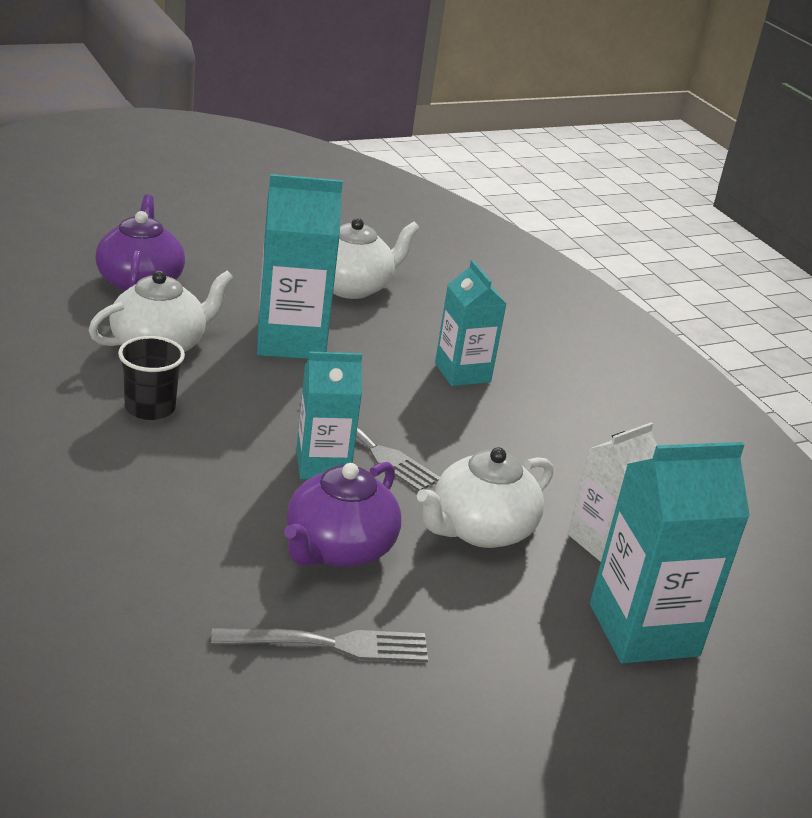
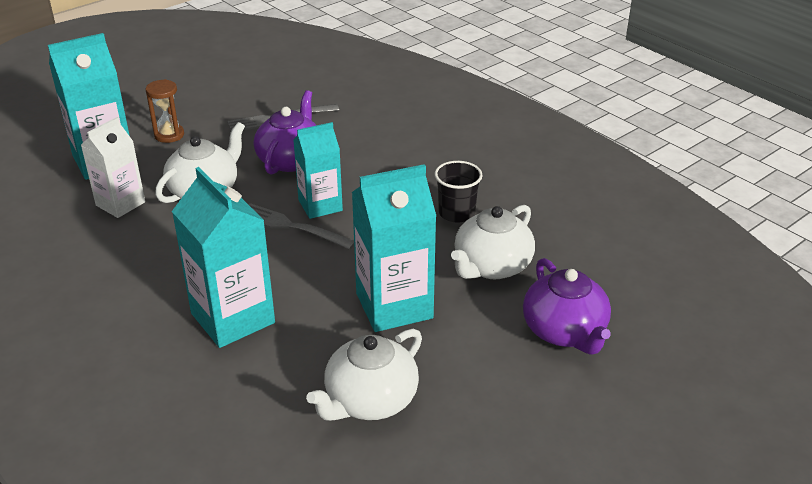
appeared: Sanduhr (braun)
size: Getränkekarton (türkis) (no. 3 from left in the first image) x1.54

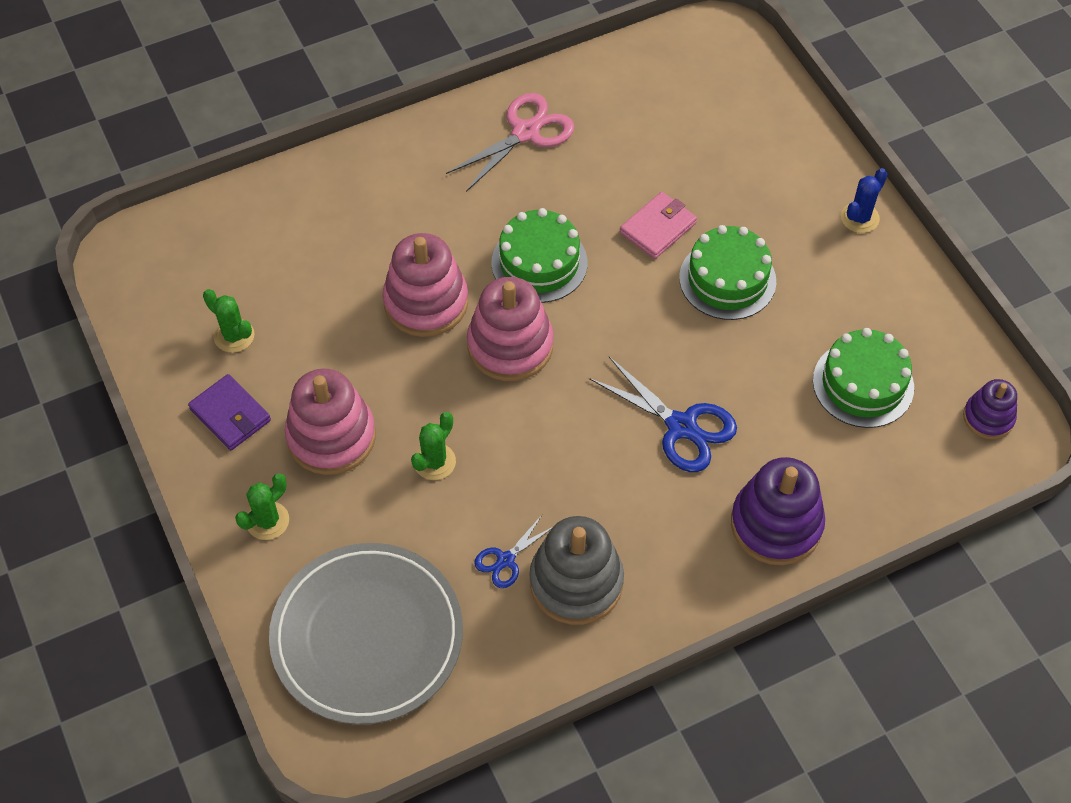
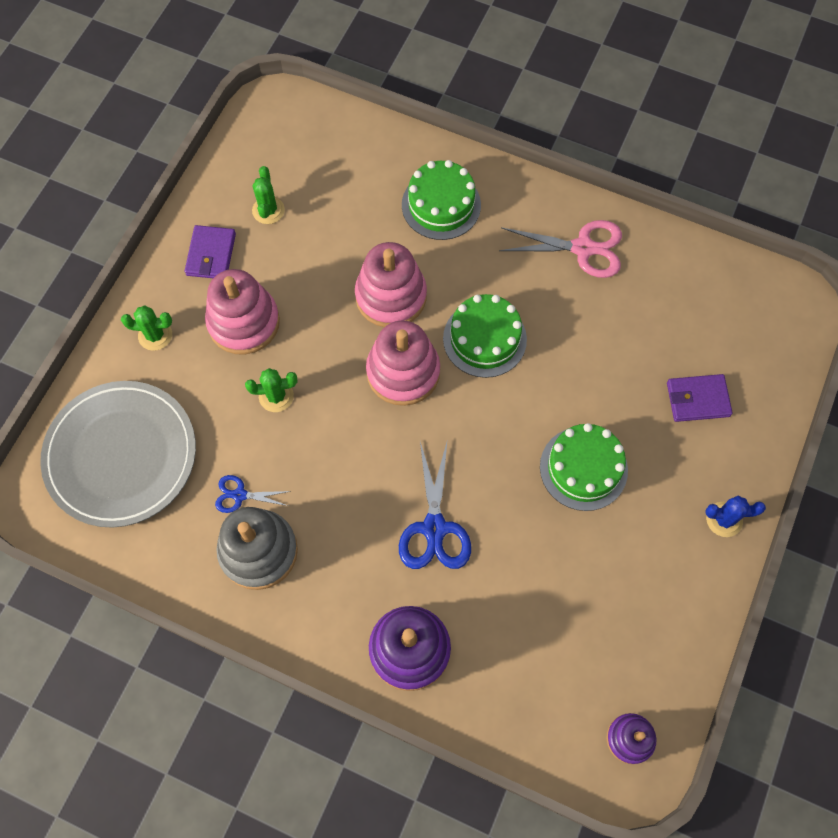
missing: Geldbörse (rosa)
appeared: Geldbörse (lila) (no. 2 from left)
relocated: Kuchen (grün) (no. 3 from left in the first image) to Kuchen (grün) (no. 1 from left)

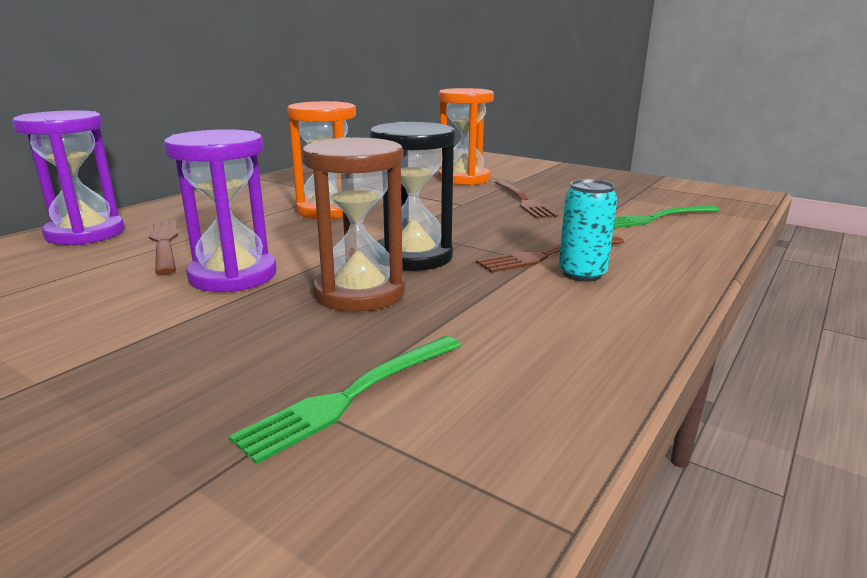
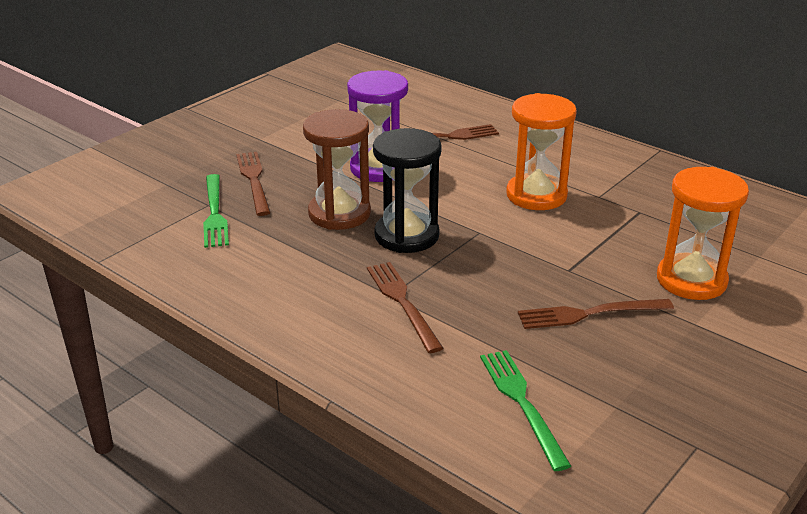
missing: Sanduhr (lila) (no. 1 from left); Dose (türkis)
appeared: Gabel (braun) (no. 1 from left)
spun: Gabel (grün) (no. 1 from left) 150 degrees counterclockwise

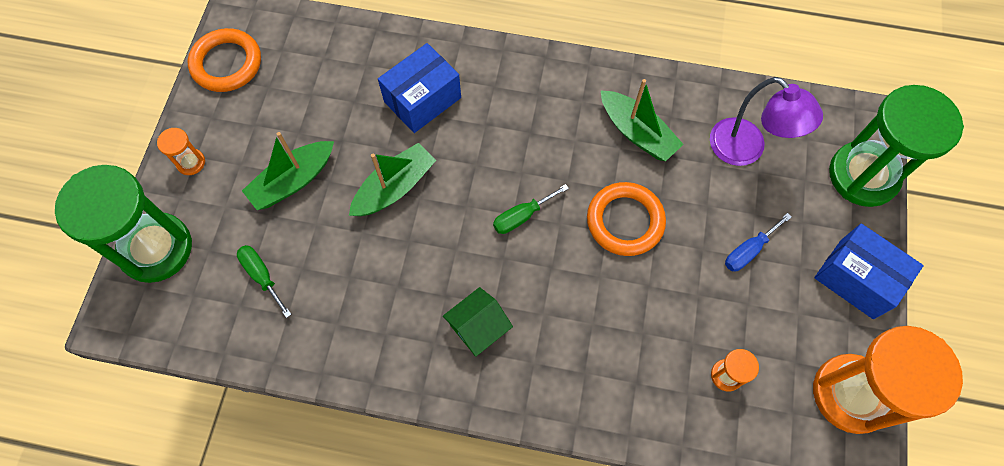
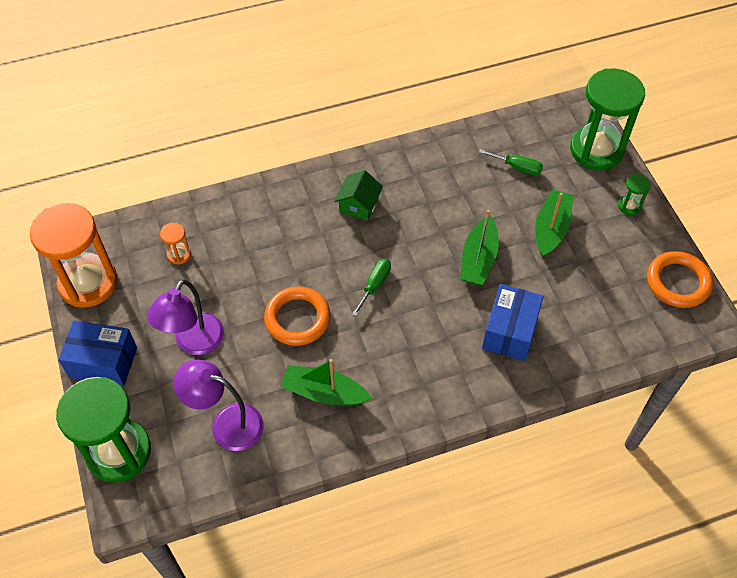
exchanged: Schraubenzieher (blau) to Lampe (lila) (no. 1 from left)
colour: Sanduhr (orange) (no. 1 from left) to Sanduhr (grün) (no. 3 from left)

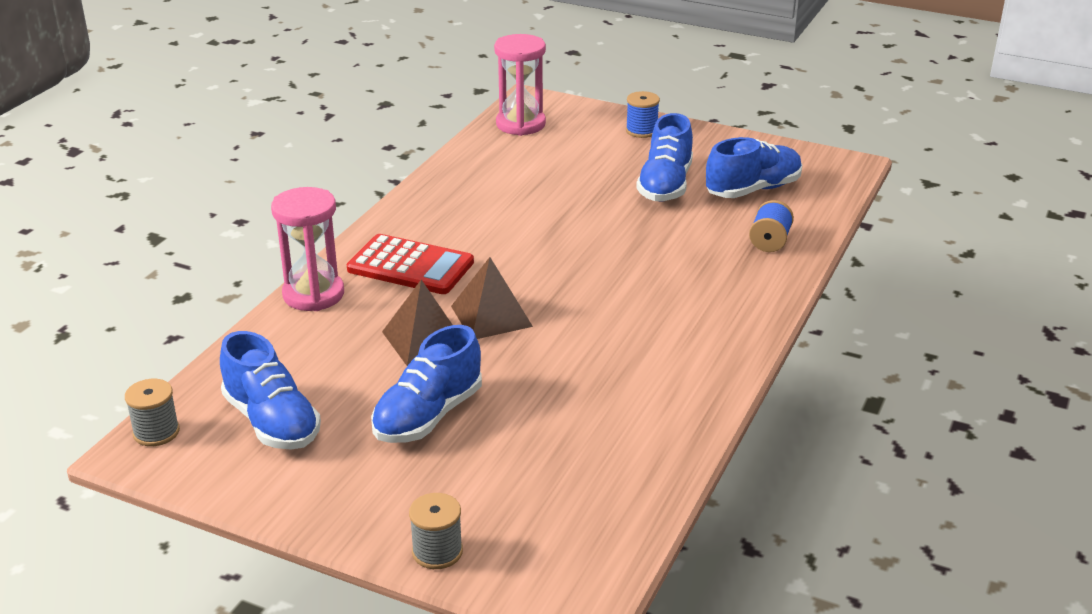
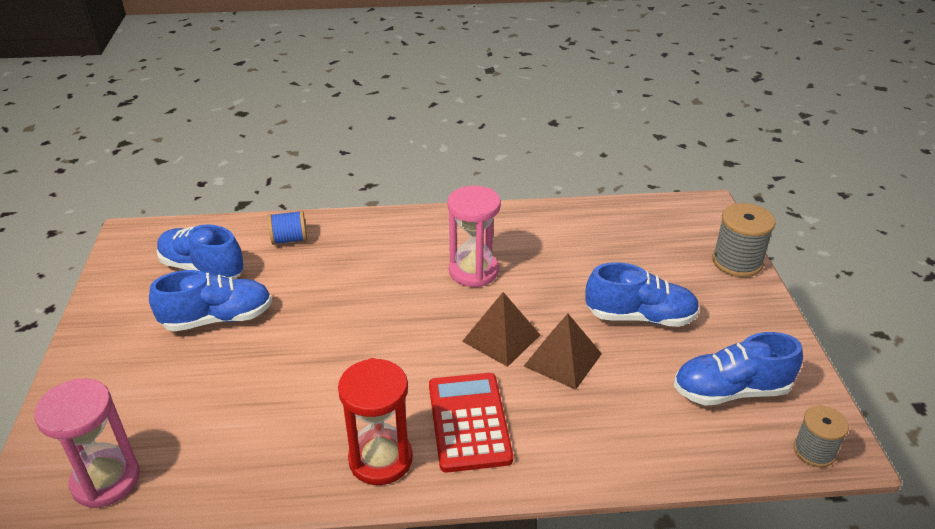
missing: Garnrolle (blau) (no. 1 from left)
appeared: Sanduhr (rot)
relocated: Sanduhr (rosa) (no. 1 from left in the first image) to Sanduhr (rosa) (no. 2 from left)
spun: Schuh (blau) (no. 1 from left in the first image) 120 degrees counterclockwise
size: Garnrolle (grau) (no. 2 from left in the first image) x1.56

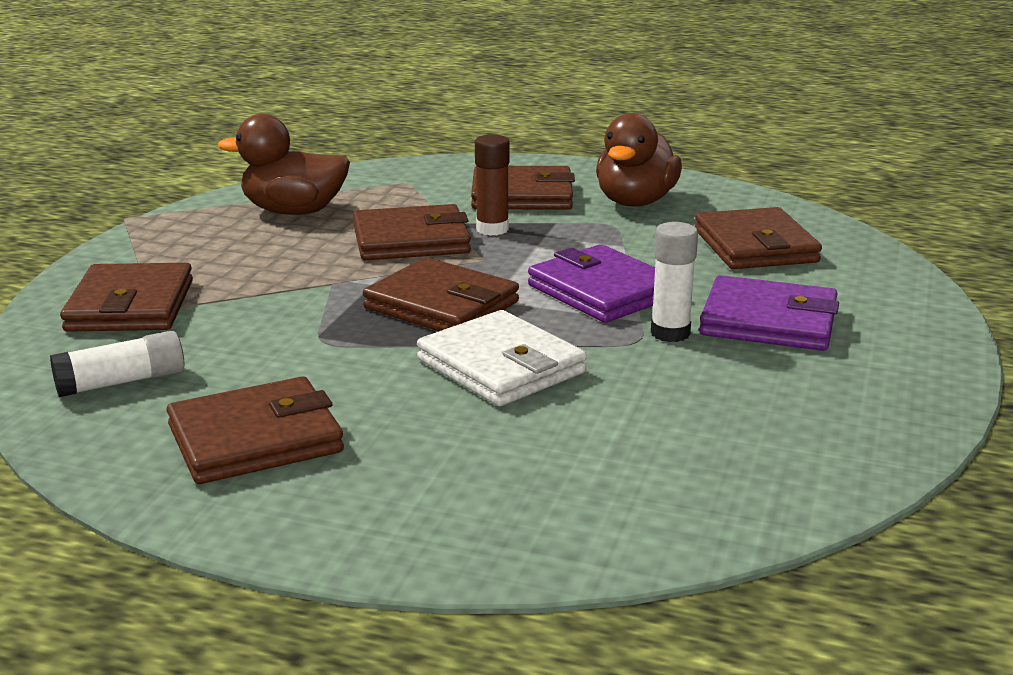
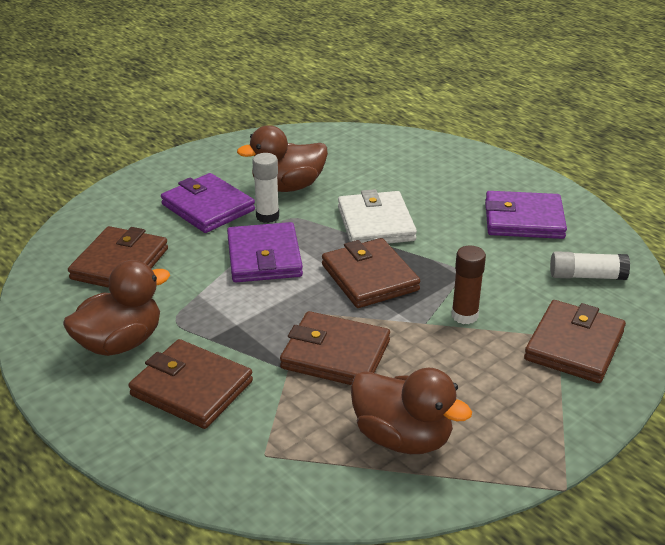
appeared: Ente (braun) (no. 2 from left)
relocated: Klebestift (braun)
colour: Geldbörse (braun) (no. 2 from left) to Geldbörse (lila) (no. 3 from left)

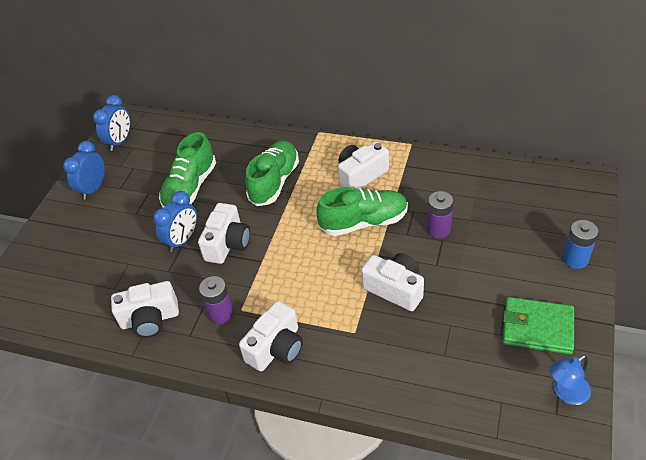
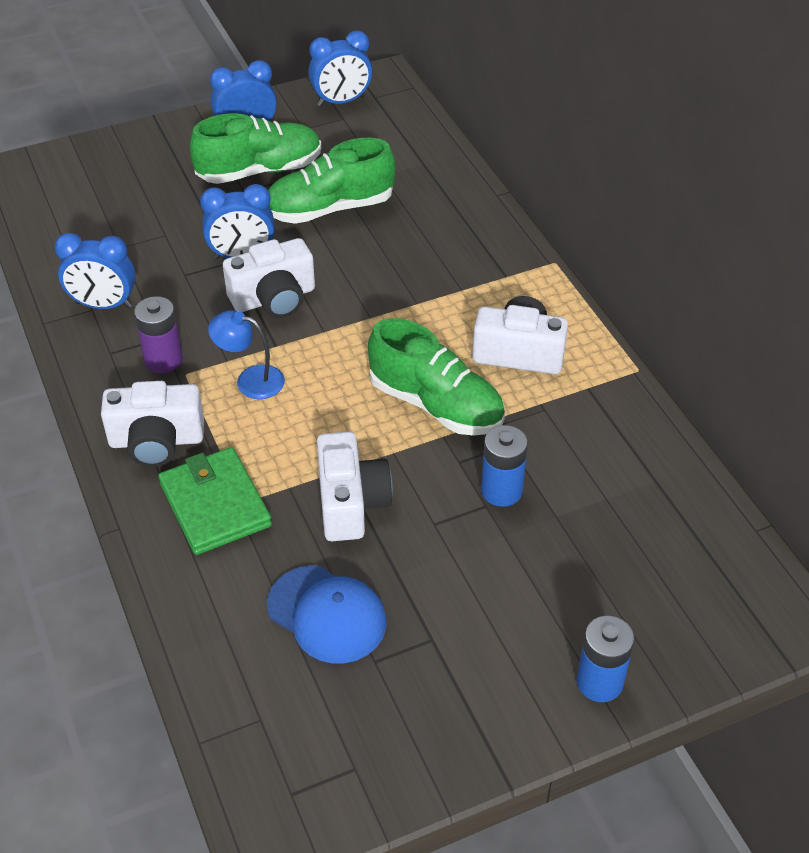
appeared: Kappe (blau)
relocated: Geldbörse (grün); Schuh (grün) (no. 2 from left in the first image) to Schuh (grün) (no. 1 from left); Lampe (blau)
exchanged: Kamera (weiß) (no. 1 from left) to Wecker (blau) (no. 1 from left)
colour: Batterie (lila) (no. 2 from left) to Batterie (blau) (no. 1 from left)

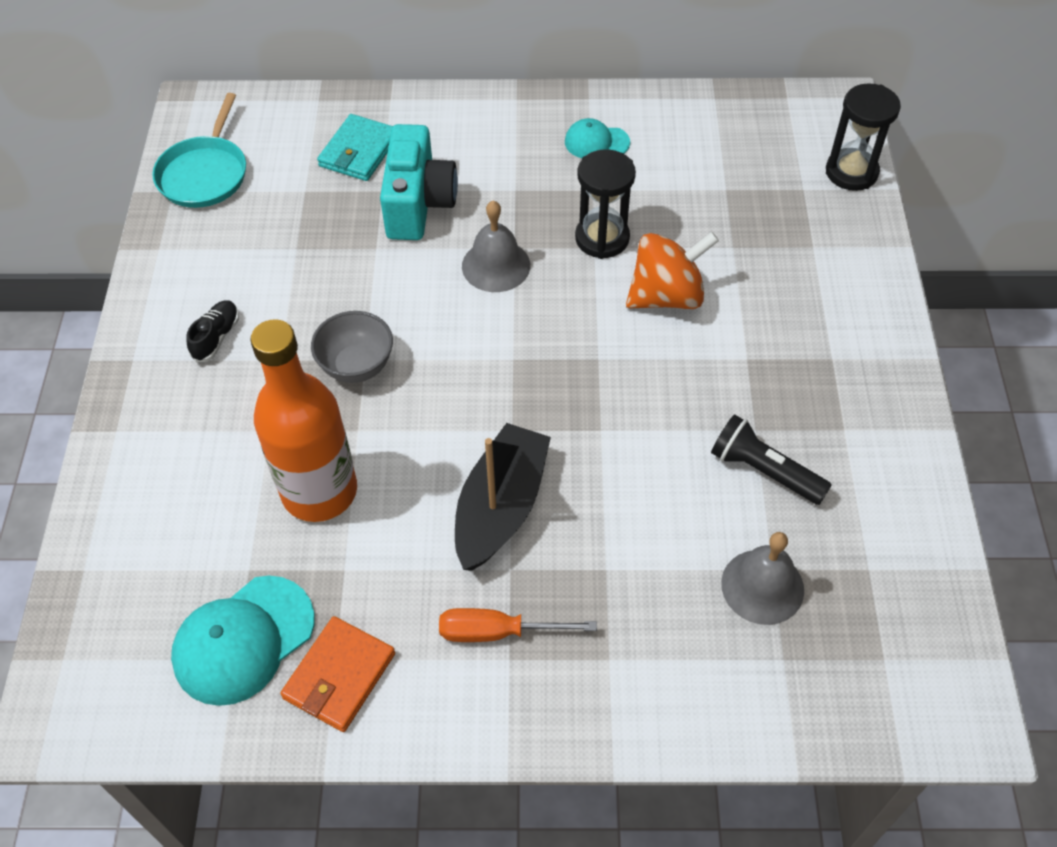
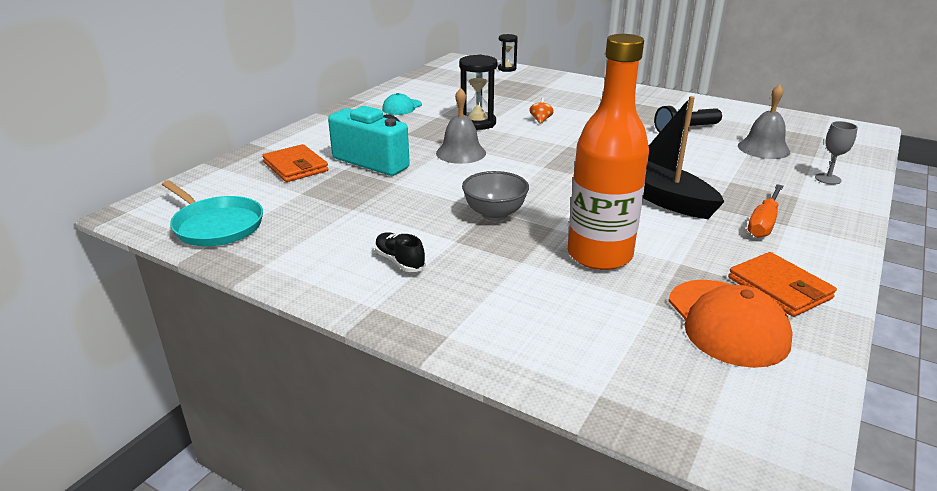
appeared: Kelch (grau)
colour: Geldbörse (türkis) to Geldbörse (orange) (no. 1 from left); Kappe (türkis) (no. 1 from left) to Kappe (orange)
size: Sanduhr (schwarz) (no. 2 from left) x0.62; Kreisel (orange) x0.42

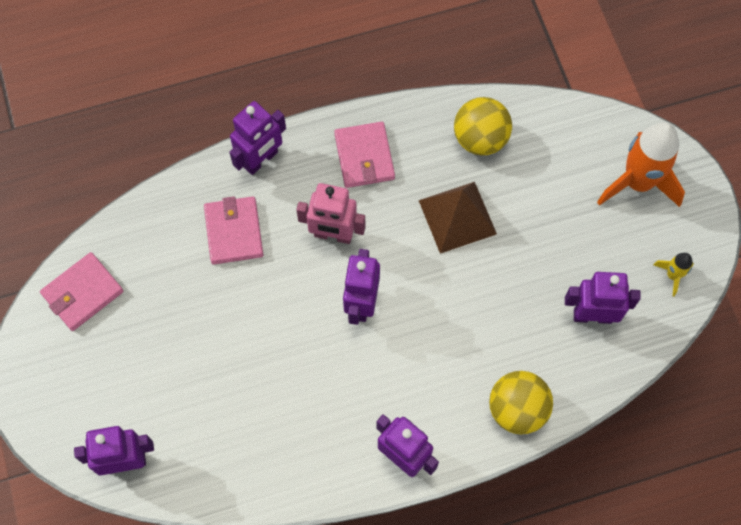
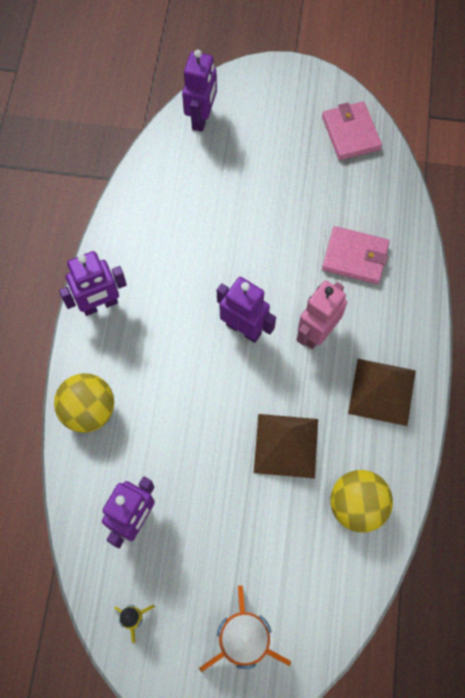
missing: Roboter (lila) (no. 2 from left)
exchanged: Geldbörse (rosa) (no. 3 from left) to Pyramide (braun) (no. 2 from left)

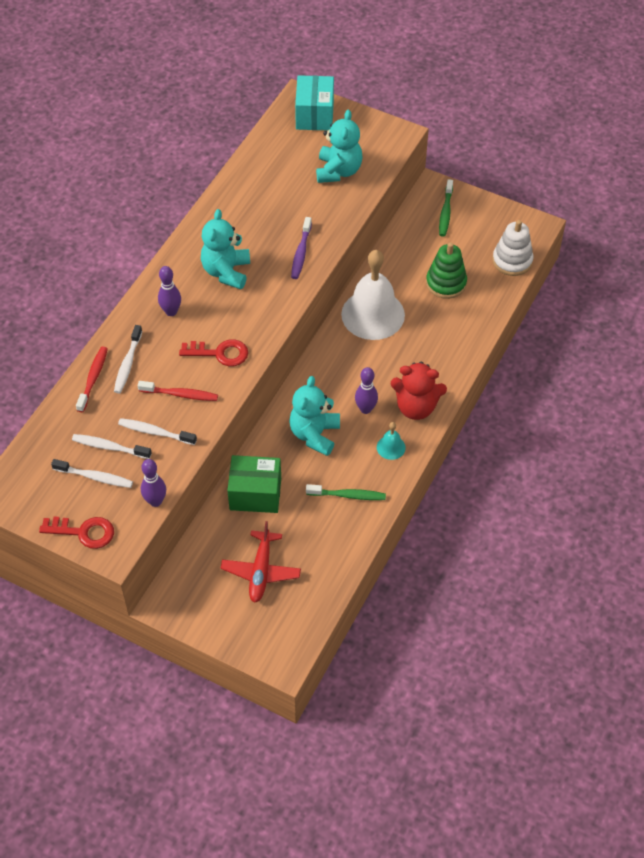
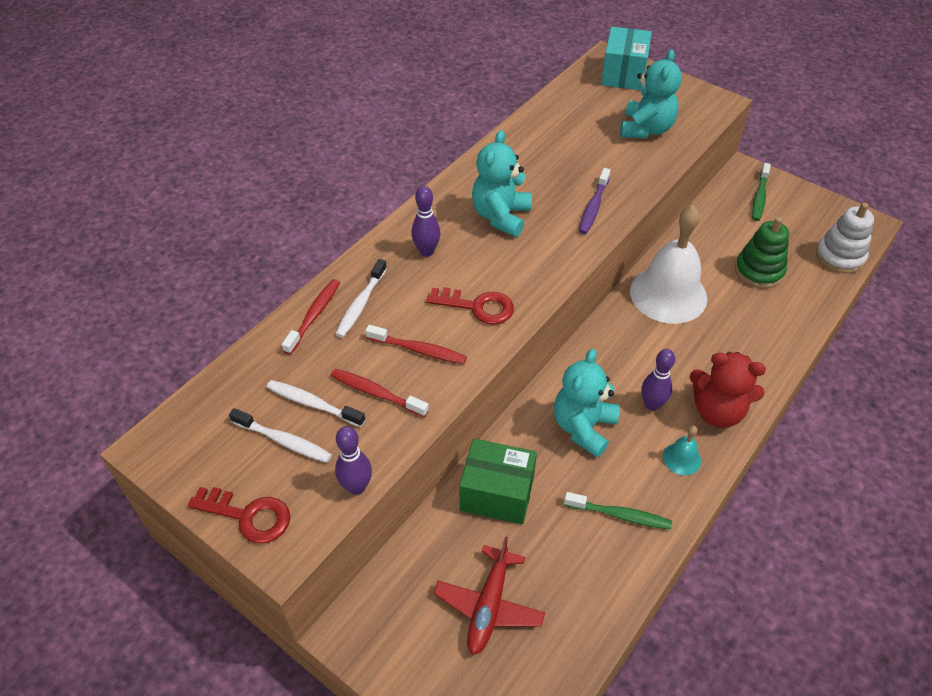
colour: Zahnbürste (weiß) (no. 4 from left) to Zahnbürste (rot) (no. 2 from left)

